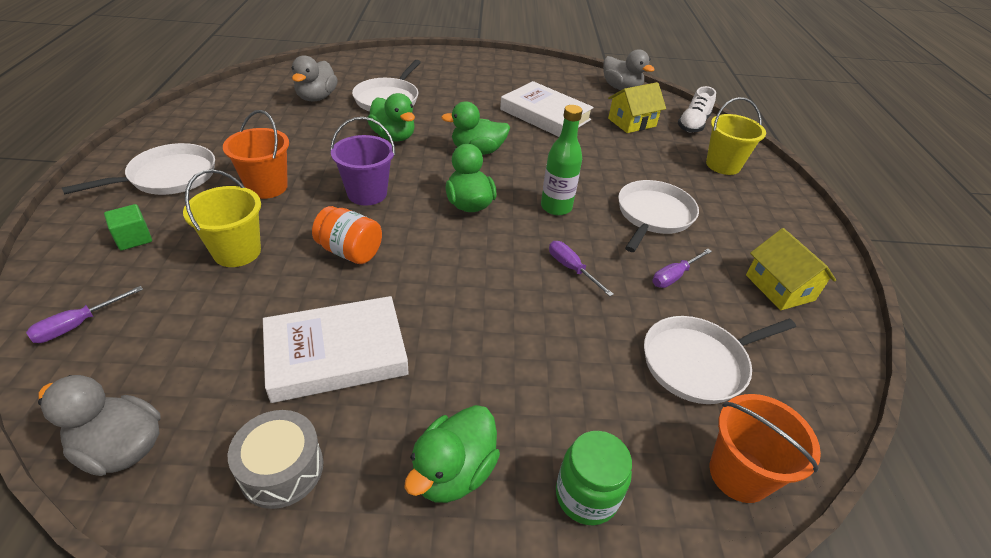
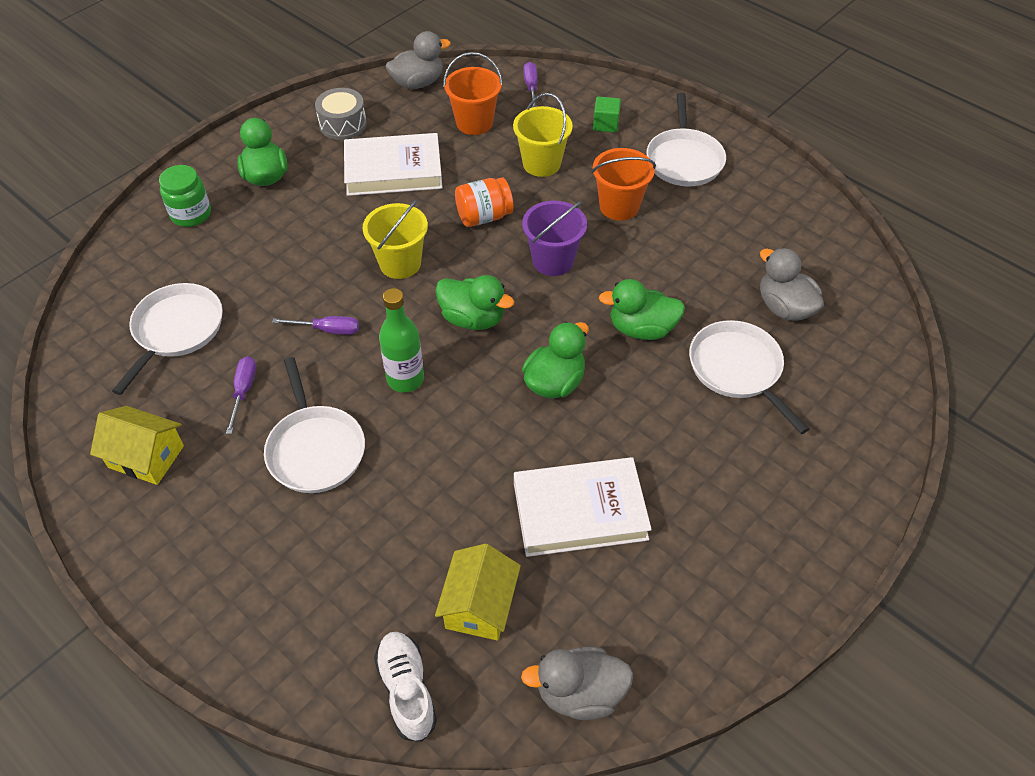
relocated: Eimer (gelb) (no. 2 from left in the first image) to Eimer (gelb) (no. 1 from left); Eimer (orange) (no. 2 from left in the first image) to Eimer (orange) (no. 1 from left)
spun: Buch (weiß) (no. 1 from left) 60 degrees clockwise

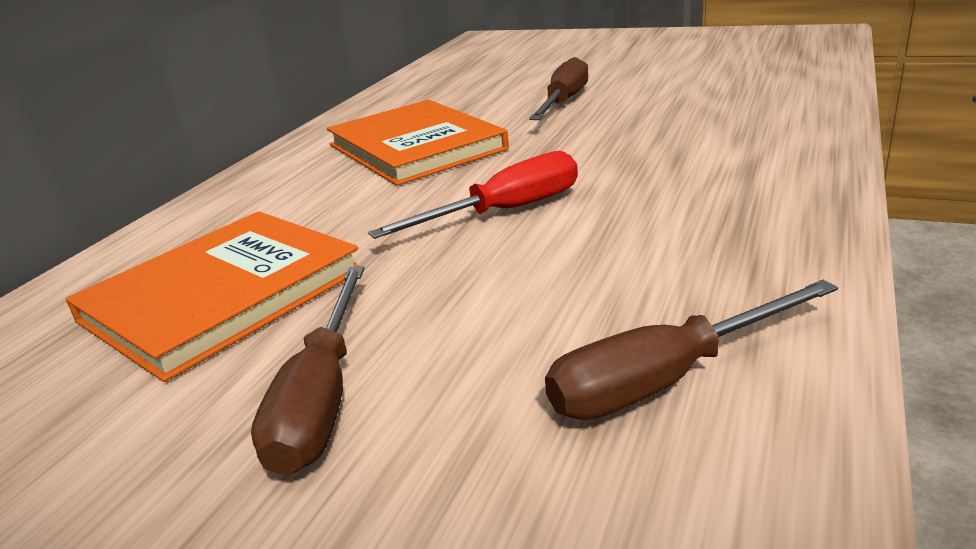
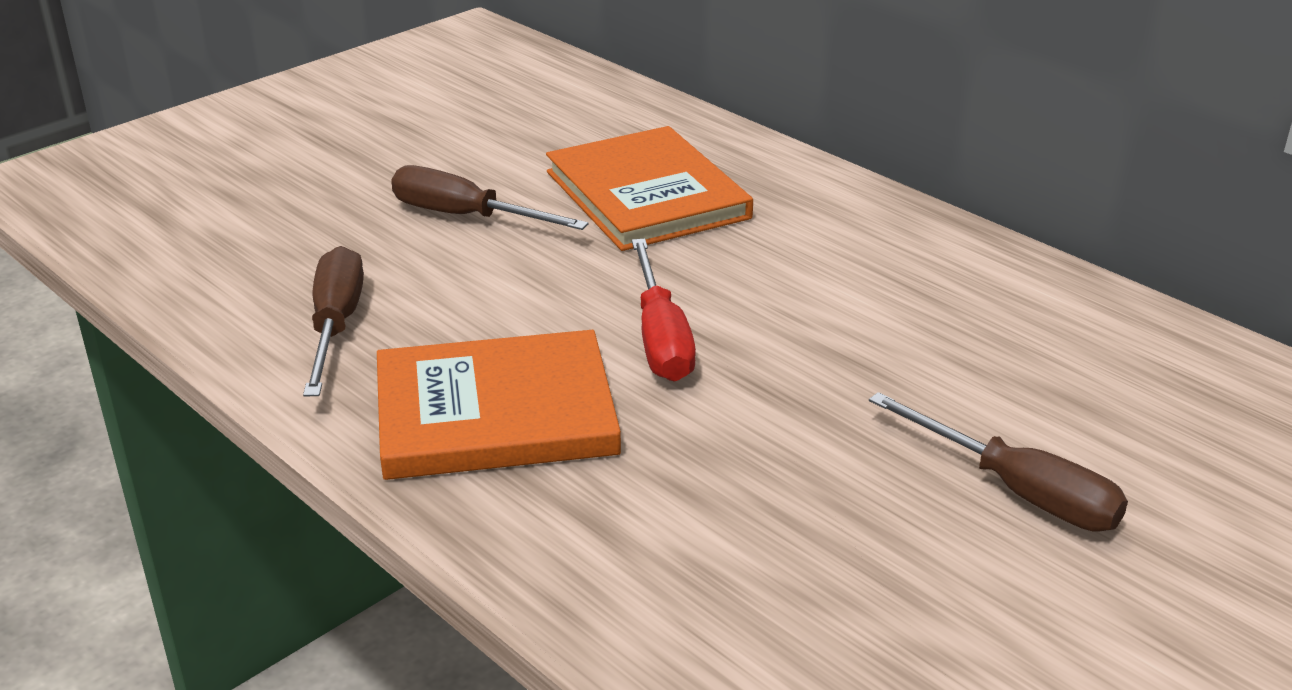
relocated: Buch (orange) (no. 2 from left in the first image) to Buch (orange) (no. 1 from left)

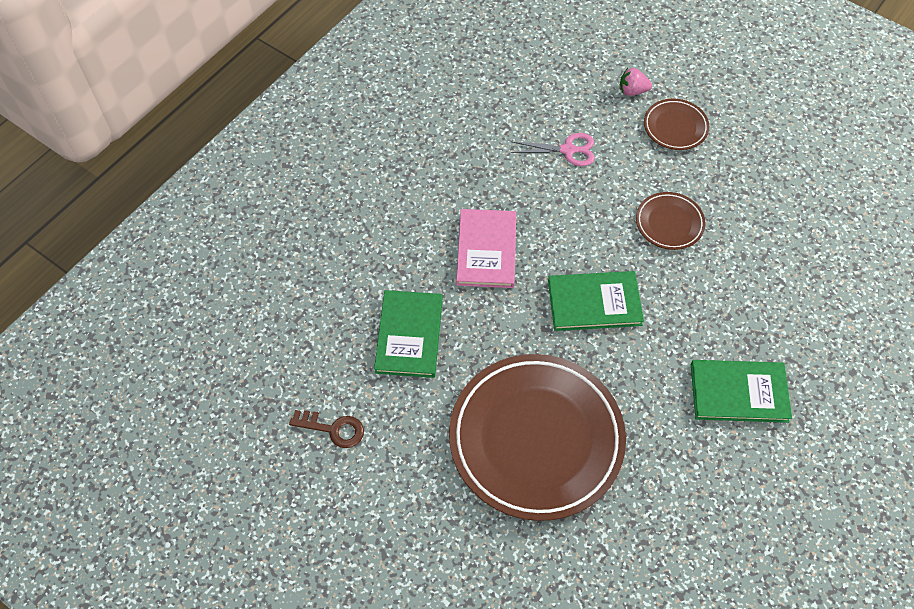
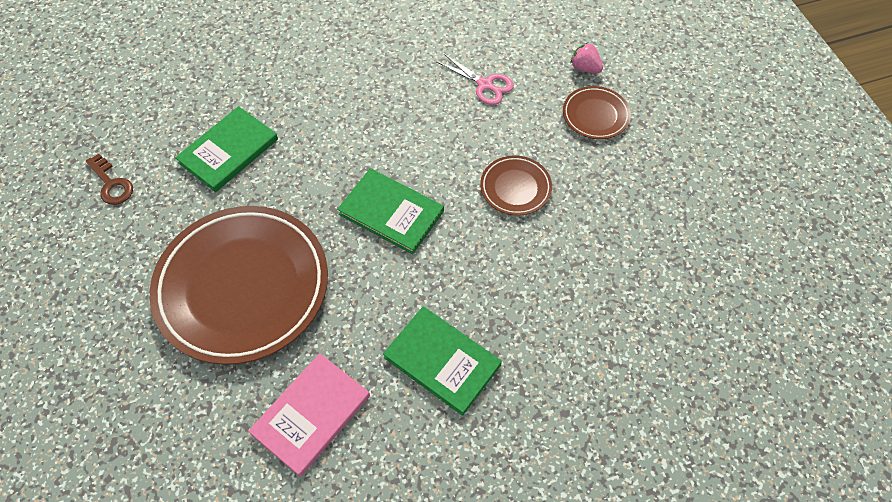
relocated: Buch (rosa)

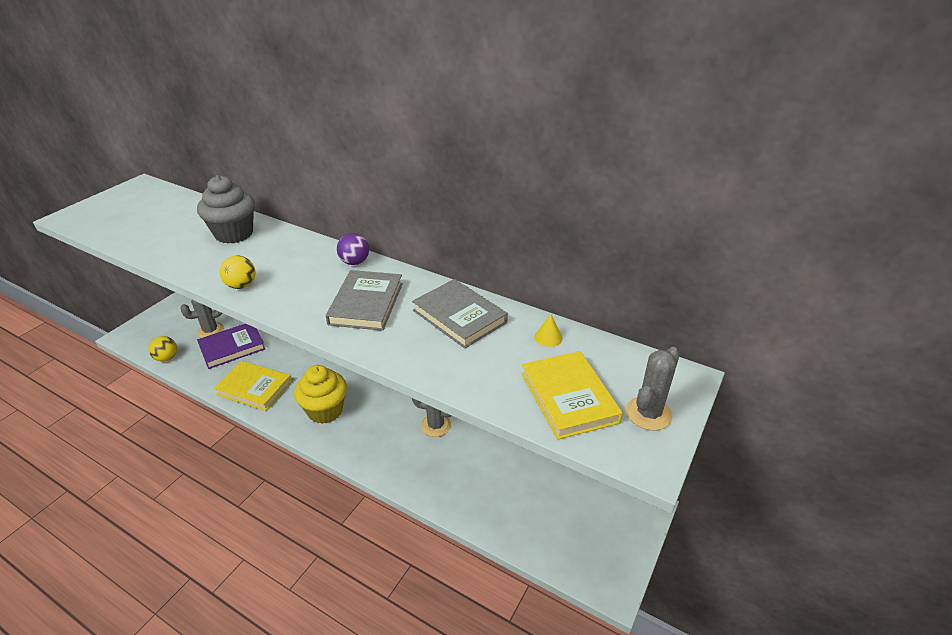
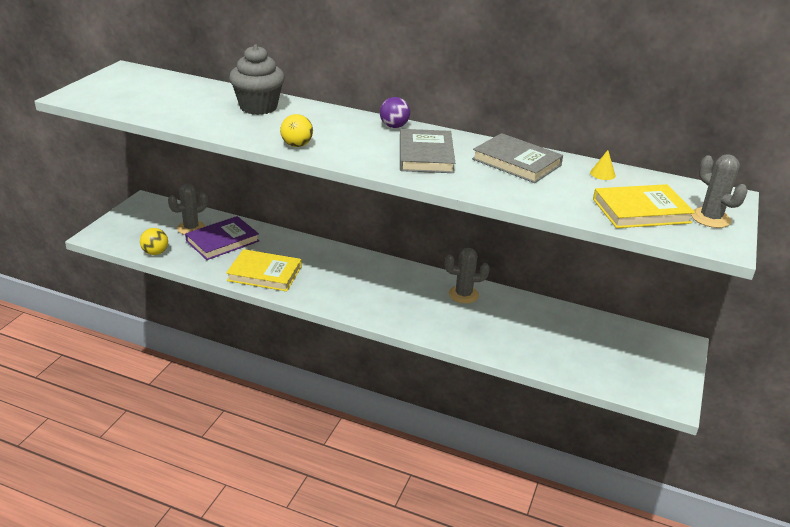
missing: Muffin (gelb)
spun: Buch (gelb) (no. 2 from left) 75 degrees counterclockwise; Kaktus (grau) (no. 3 from left) 60 degrees counterclockwise

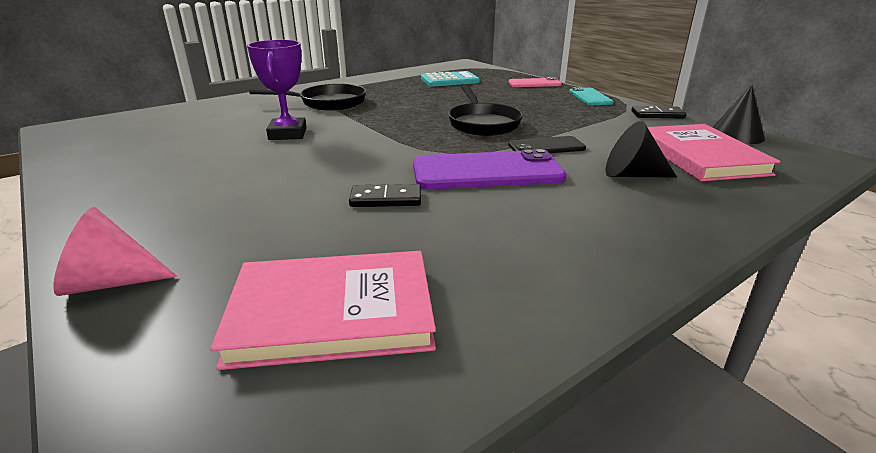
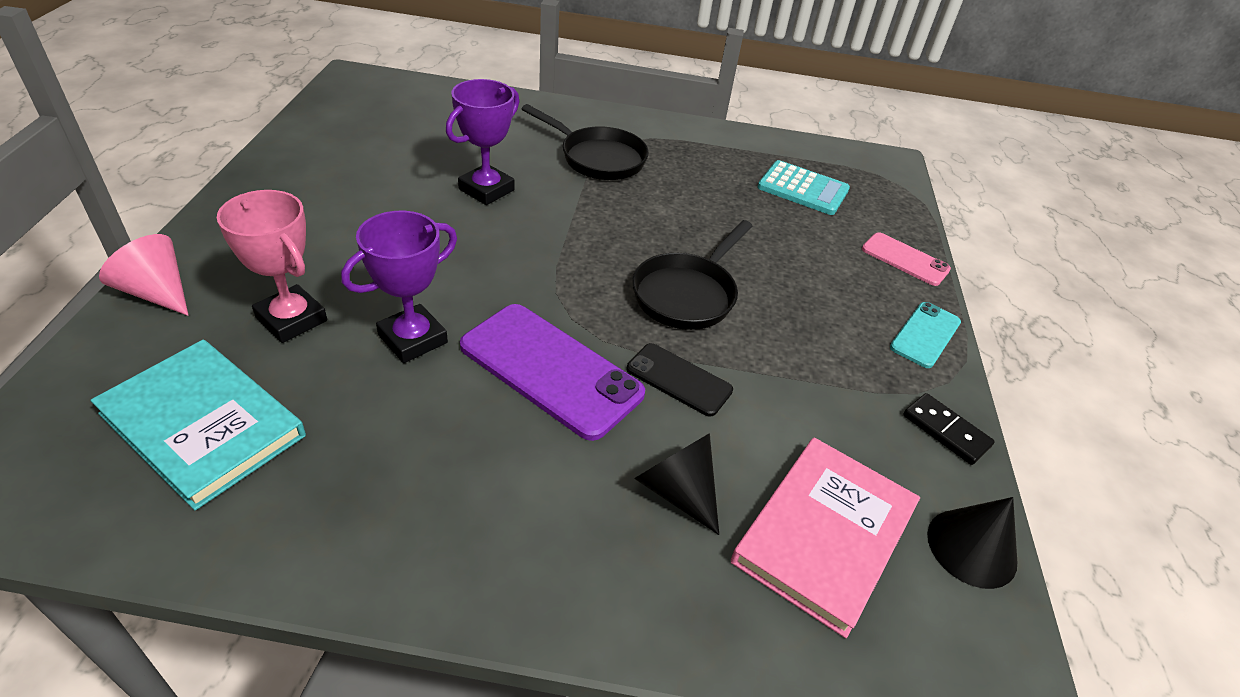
appeared: Pokal (rosa)
exchanged: Dominostein (schwarz) (no. 1 from left) to Pokal (lila) (no. 1 from left)
colour: Buch (rosa) (no. 1 from left) to Buch (türkis)

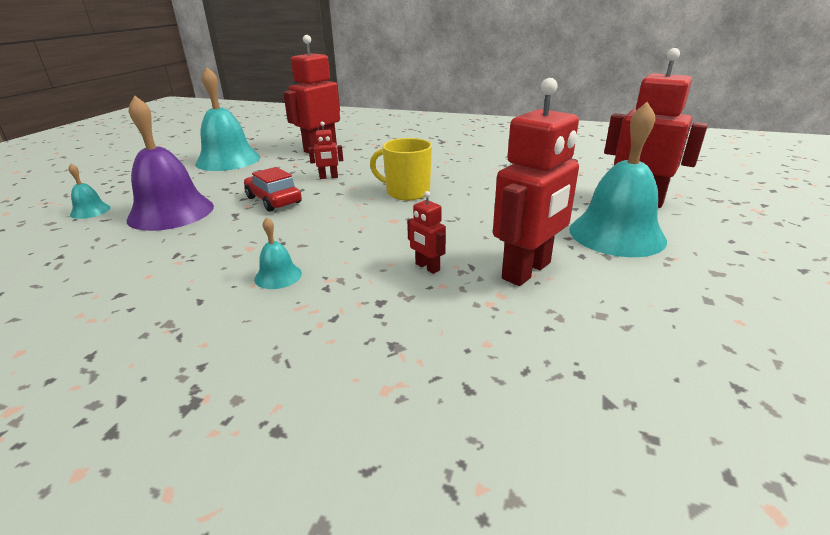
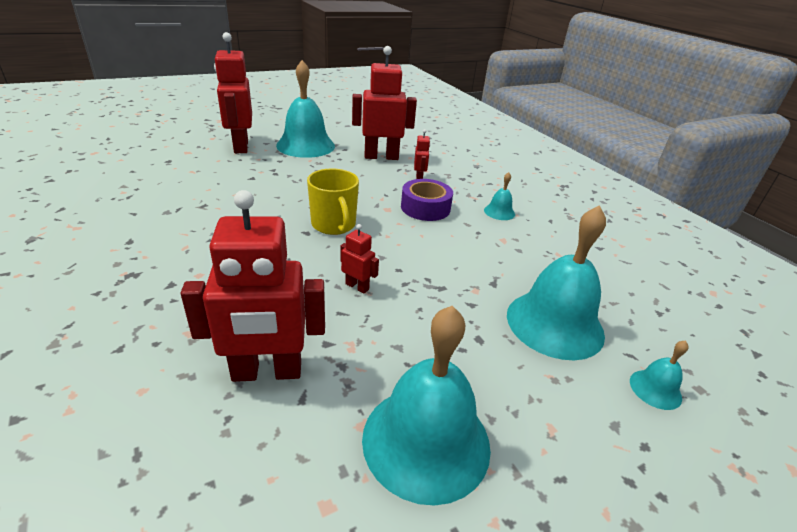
missing: Auto (rot)
appeared: Klebeband (lila)
colour: Glocke (lila) to Glocke (türkis) (no. 4 from left)

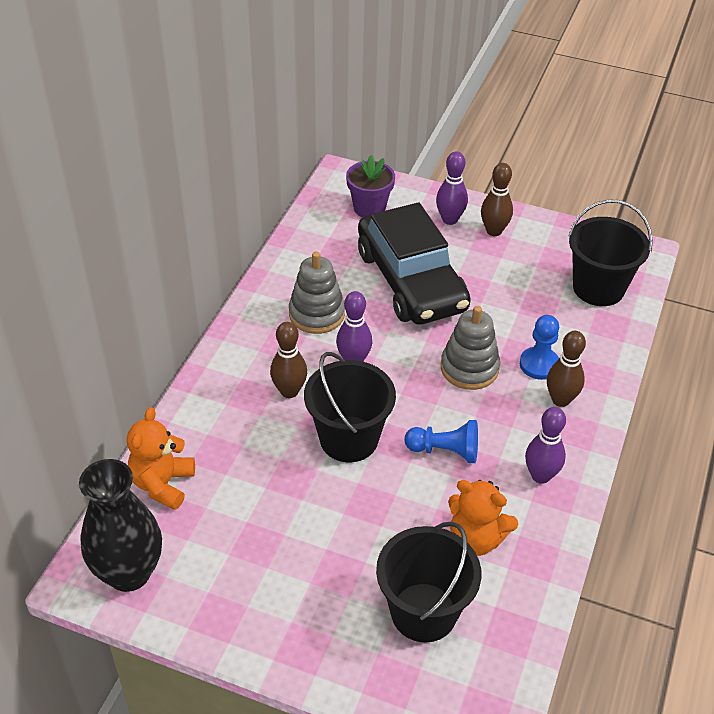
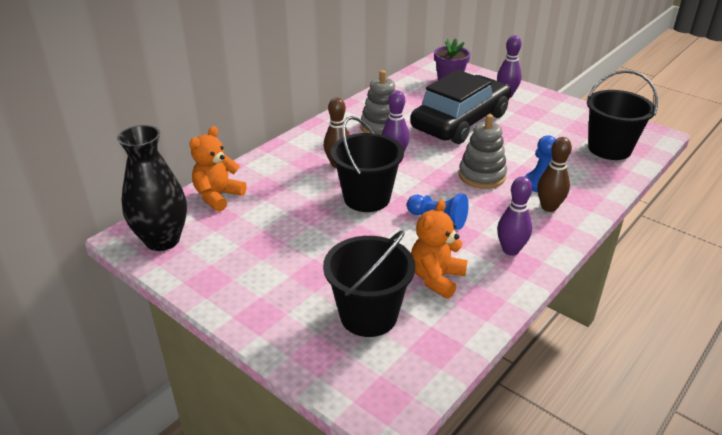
missing: Bowlingkegel (braun) (no. 2 from left)
spun: Auto (schwarz) 135 degrees counterclockwise; Teddybär (orange) (no. 2 from left) 75 degrees clockwise

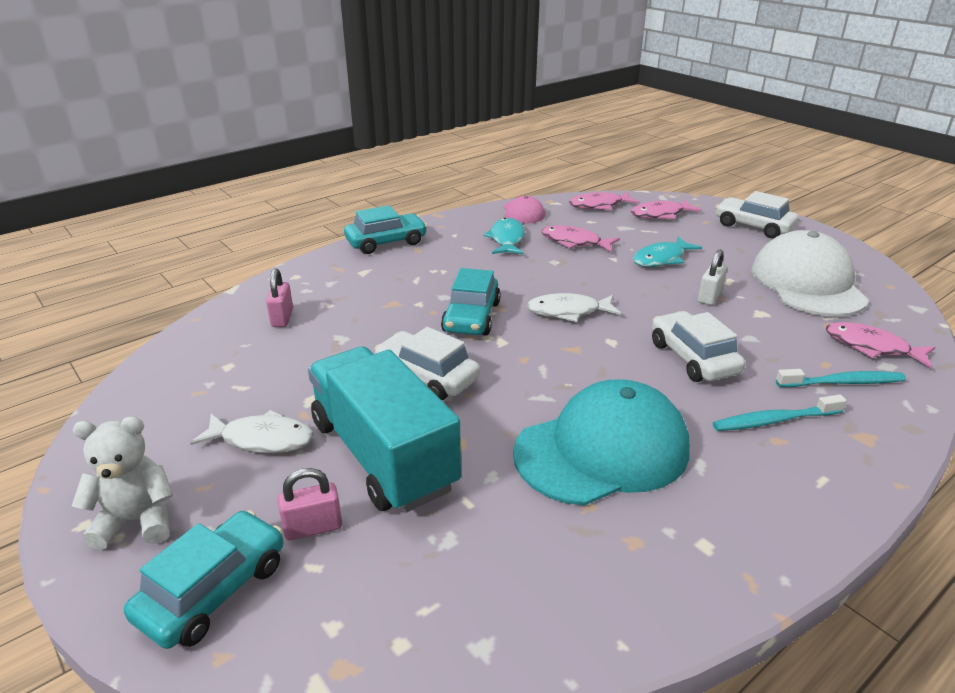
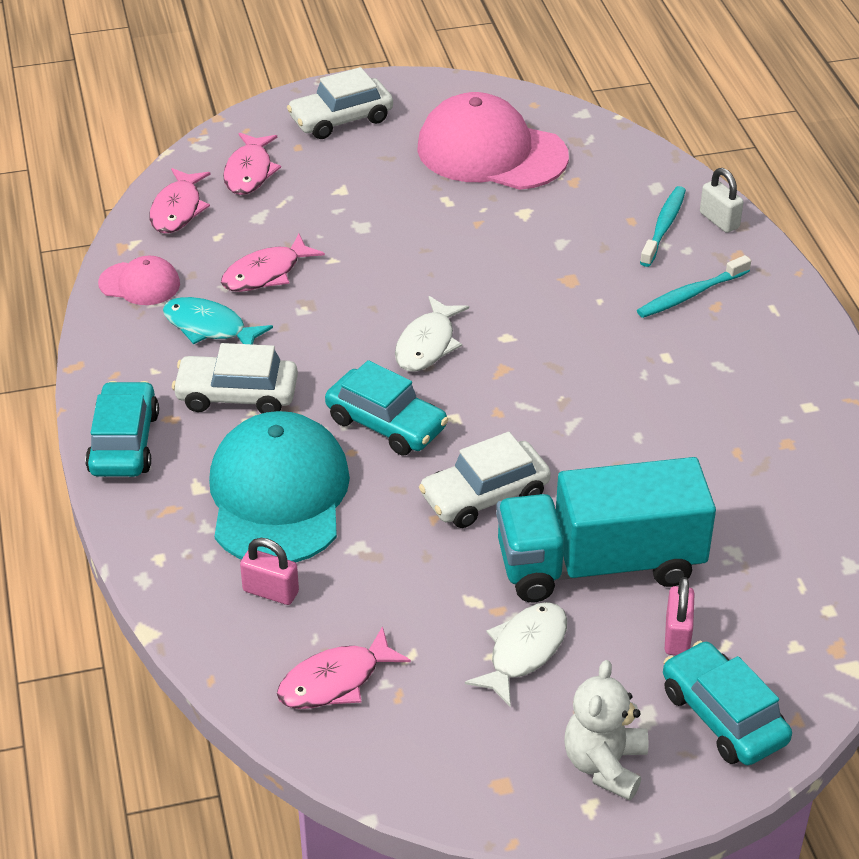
missing: Fisch (türkis) (no. 2 from left)
relocated: Auto (weiß) (no. 2 from left in the first image) to Auto (weiß) (no. 1 from left); Kappe (türkis); Fisch (rosa) (no. 4 from left); Vorhängeschloss (weiß)
colour: Kappe (weiß) to Kappe (rosa) (no. 2 from left)
spun: Zahnbürste (türkis) (no. 1 from left in the first image) 45 degrees clockwise

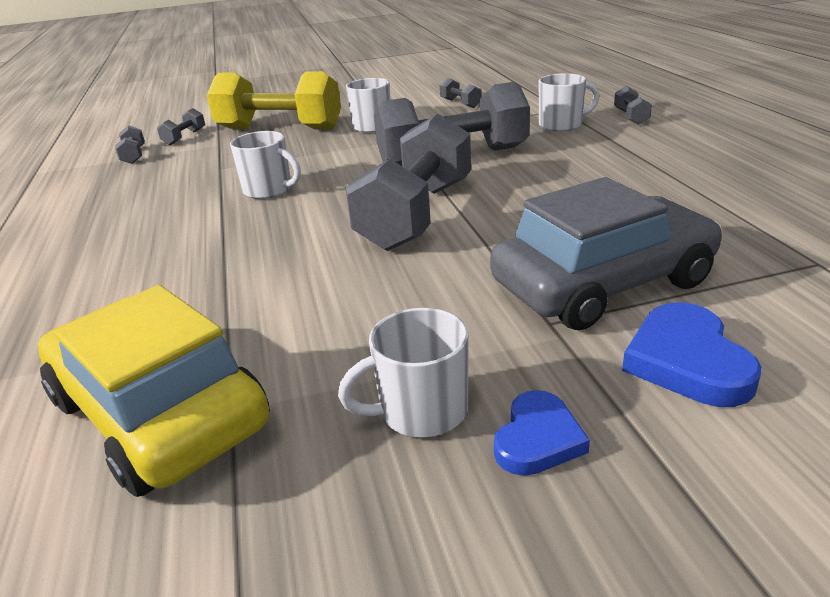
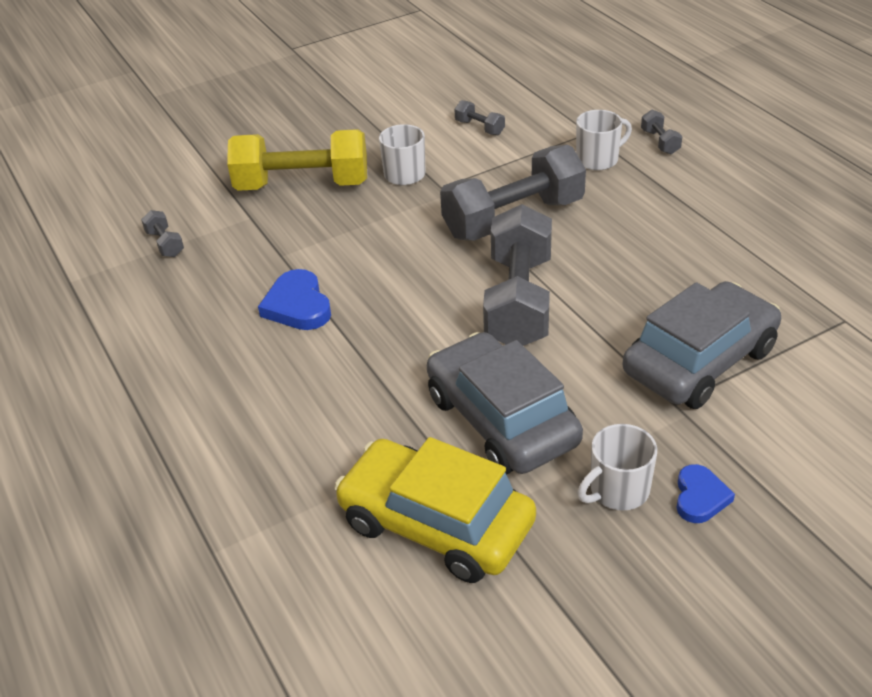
missing: Hantel (grau) (no. 2 from left); Tasse (weiß) (no. 1 from left)
appeared: Auto (grau) (no. 1 from left)
relocated: Herz (blau) (no. 2 from left in the first image) to Herz (blau) (no. 1 from left)

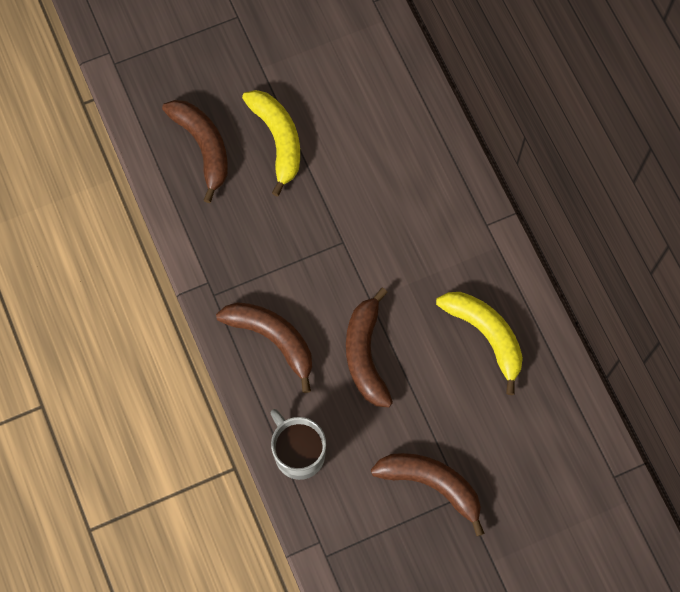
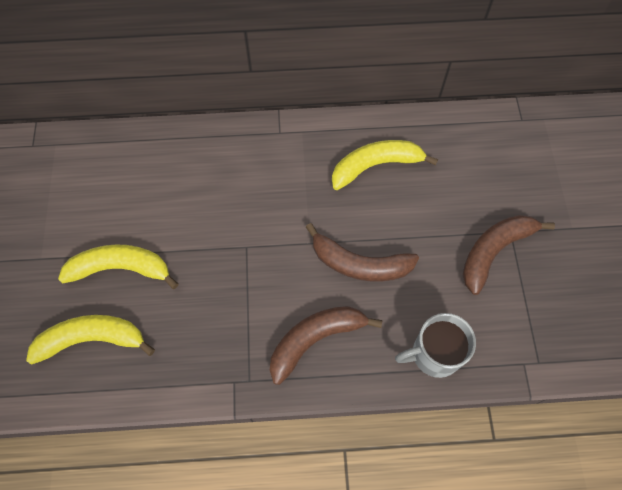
colour: Banane (braun) (no. 1 from left) to Banane (gelb) (no. 1 from left)

